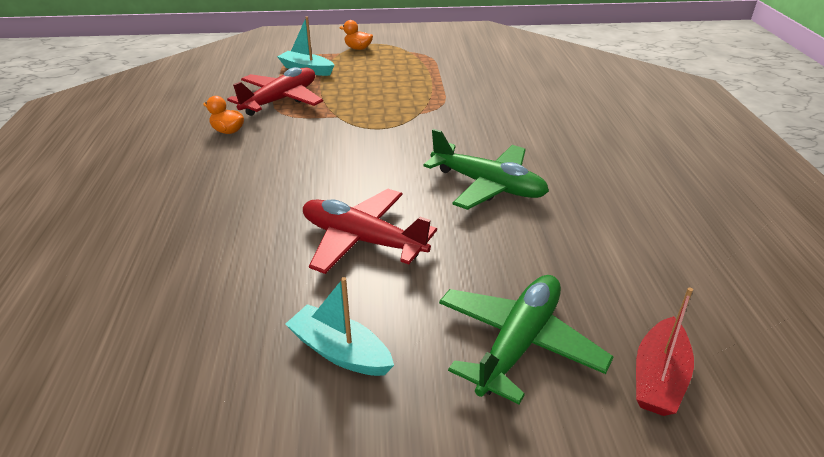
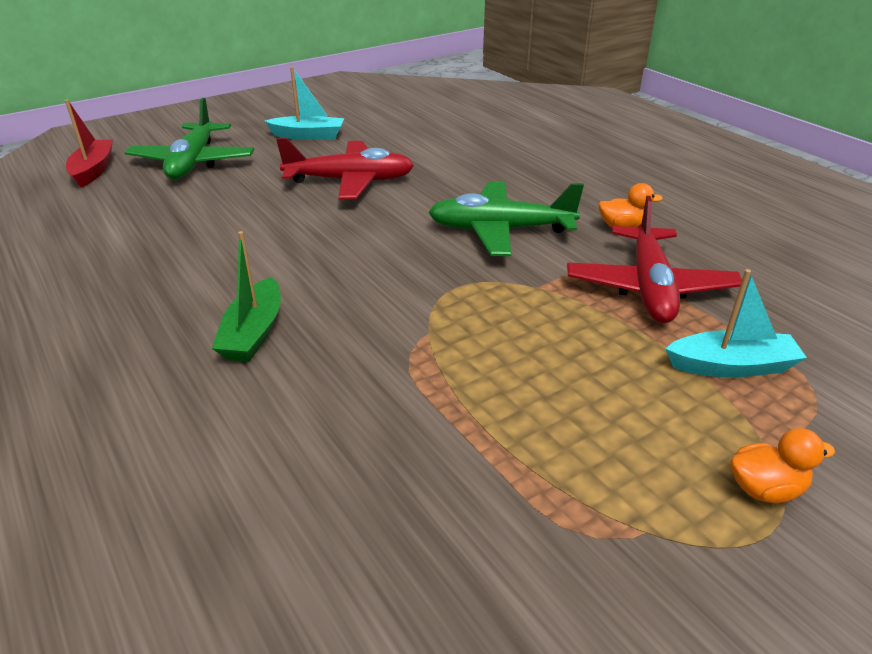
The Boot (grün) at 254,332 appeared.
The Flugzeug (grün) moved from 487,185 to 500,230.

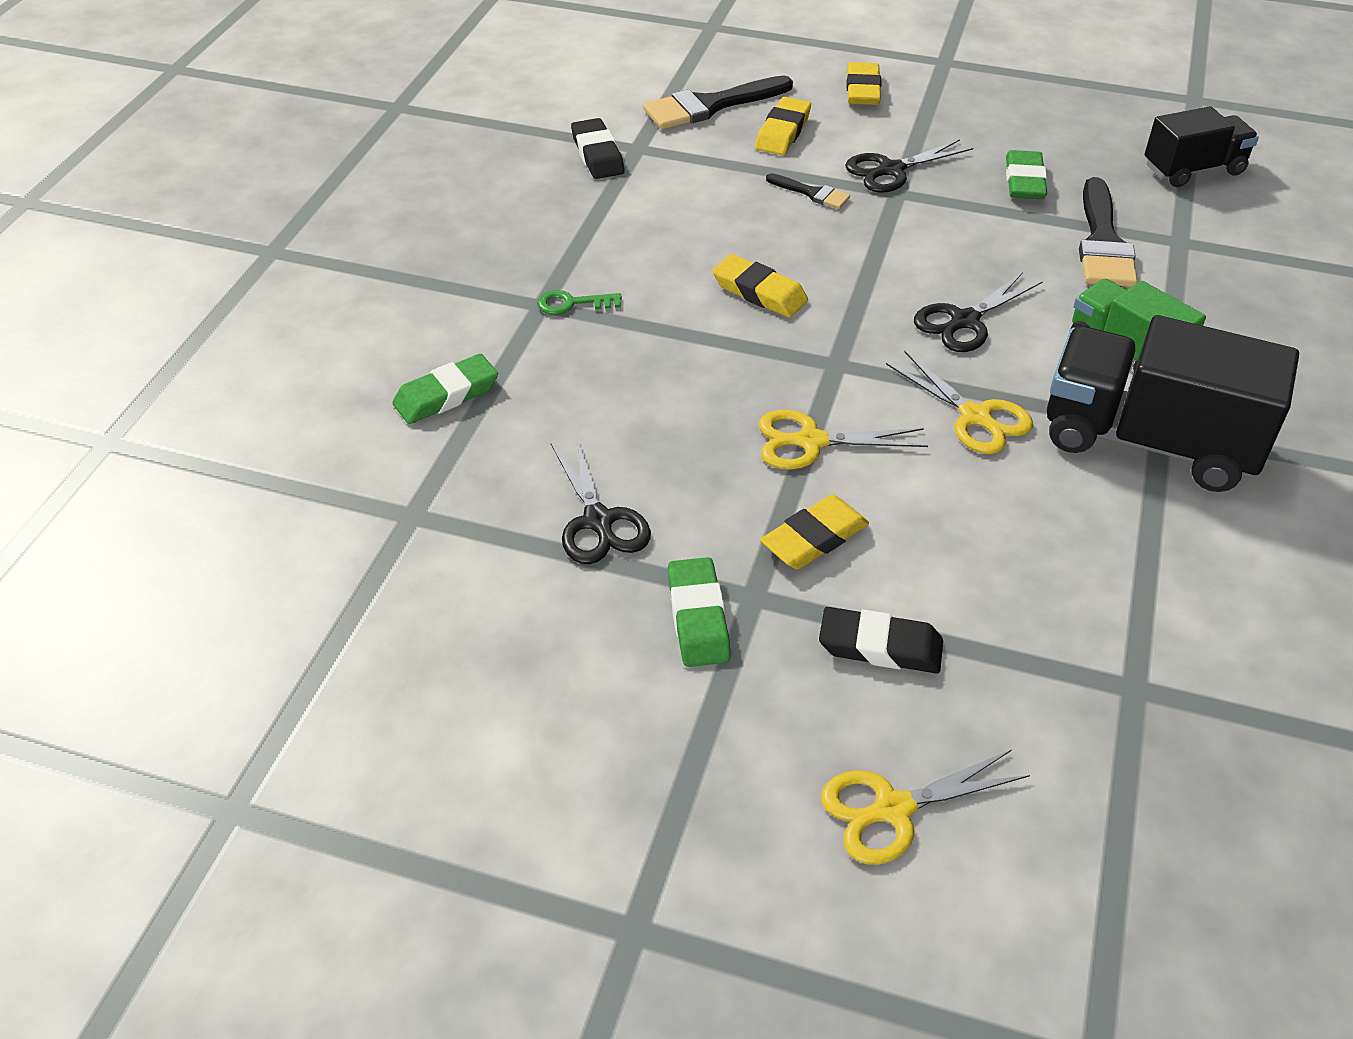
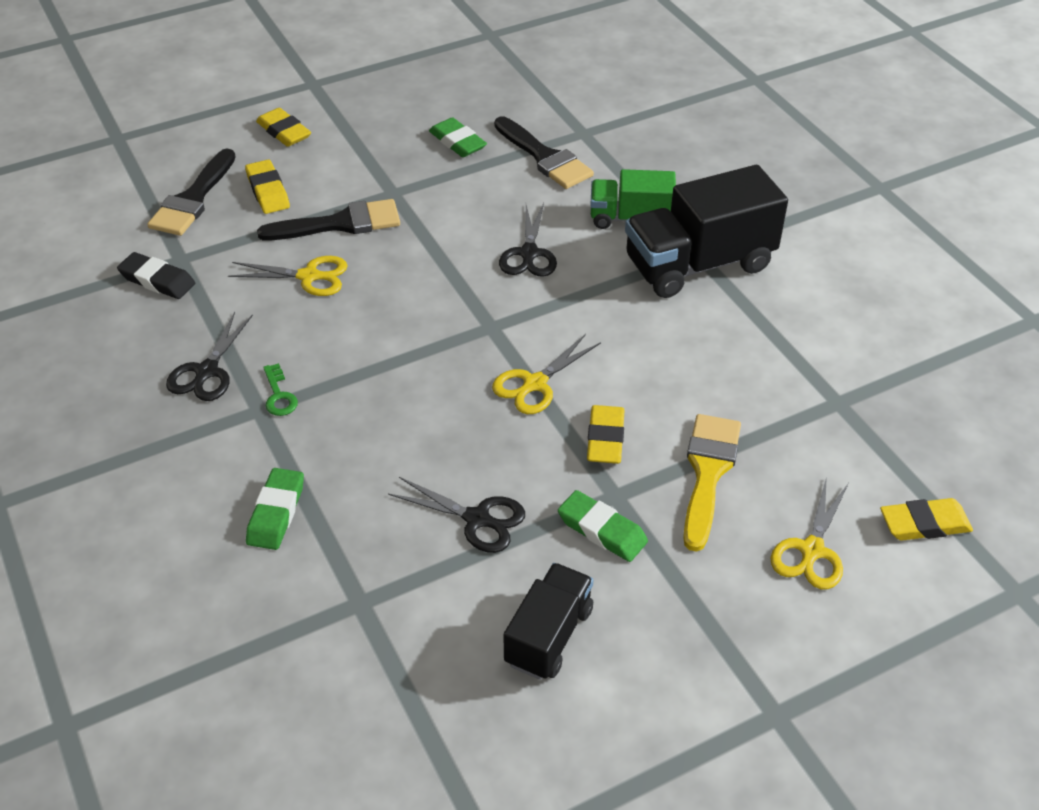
The Radiergummi (gelb) moved from 759,292 to 924,524.
The Schere (schwarz) moved from 890,170 to 206,372.
The Schere (gelb) moved from 975,417 to 309,276.
The Lastwagen (schwarz) moved from 1193,169 to 548,636.
The Radiergummi (schwarz) at 880,646 was replaced by the Pinsel (gelb) at 708,473.
The Schlüssel (grün) at 572,303 turned 60 degrees counterclockwise.
The Pinsel (schwarz) at 812,193 changed to 1.93 times the size.

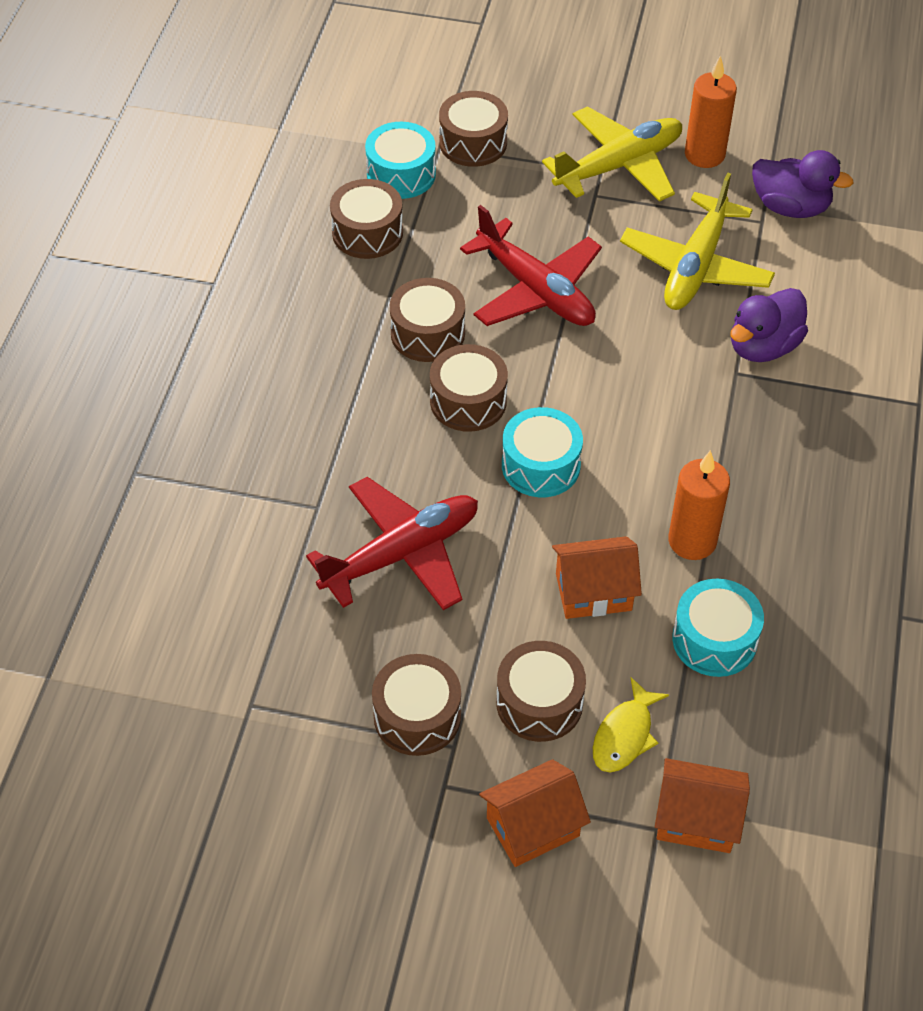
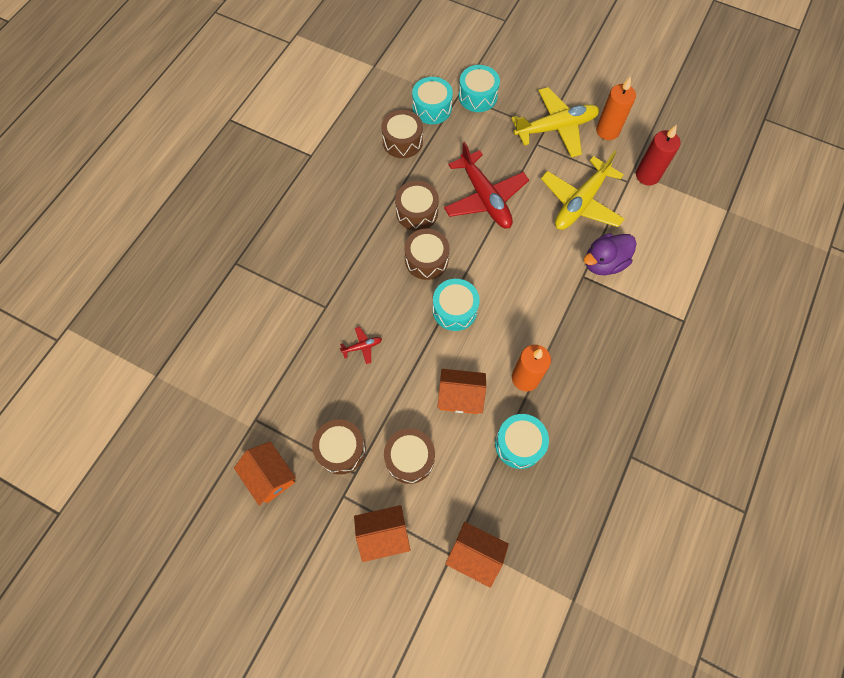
The Fisch (gelb) at 625,735 disappeared.
The Haus (orange) at 270,476 appeared.
The Ente (lila) at 790,207 was replaced by the Kerze (rot) at 647,175.
The Trommel (braun) at 473,143 became the Trommel (türkis) at 477,96.
The Flugzeug (rot) at 402,553 changed to 0.41 times the size.

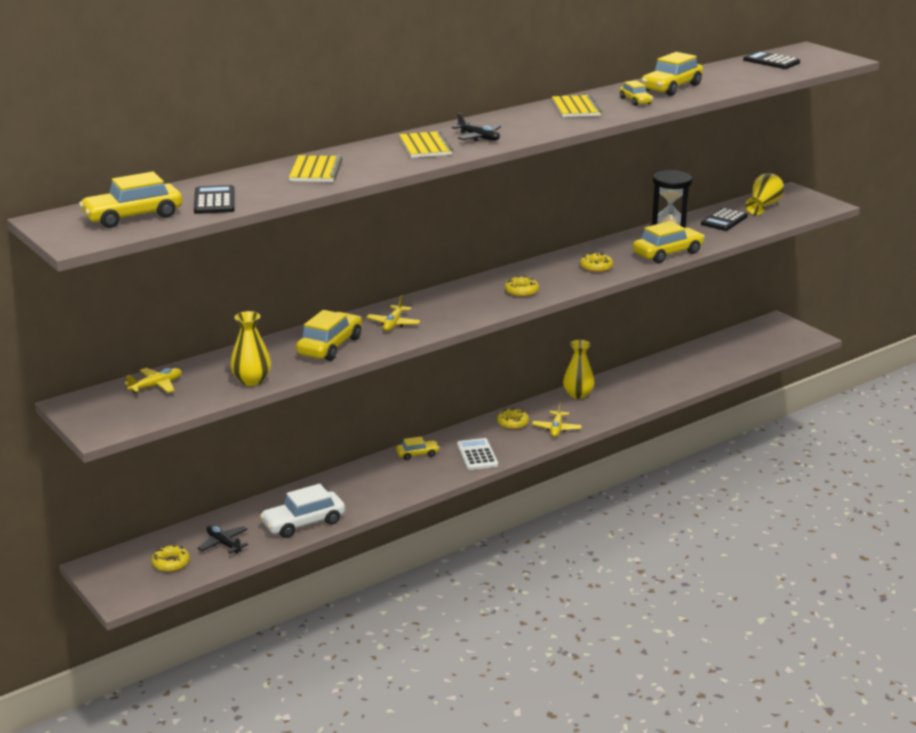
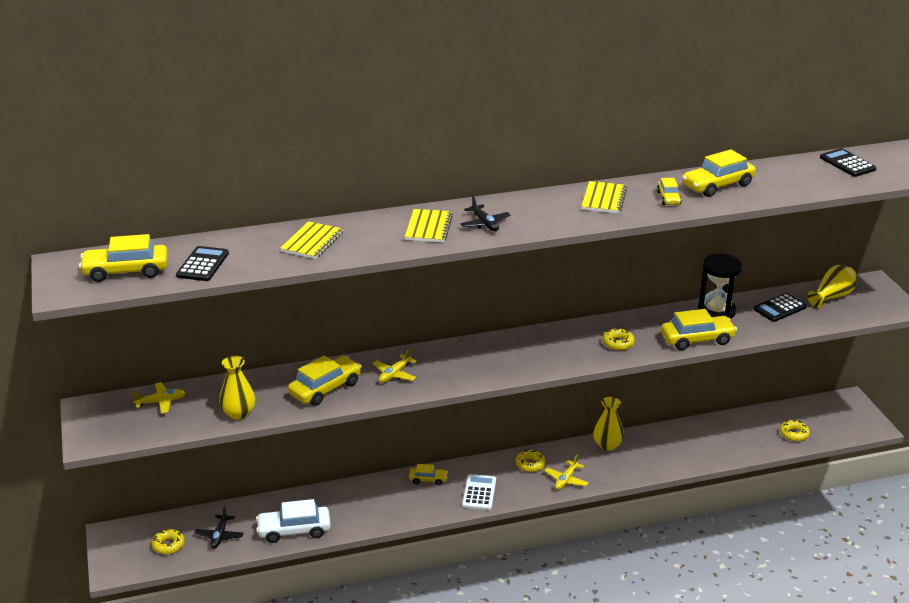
The Donut (gelb) moved from 521,291 to 794,434.
The Flugzeug (schwarz) at 224,544 turned 150 degrees counterclockwise.

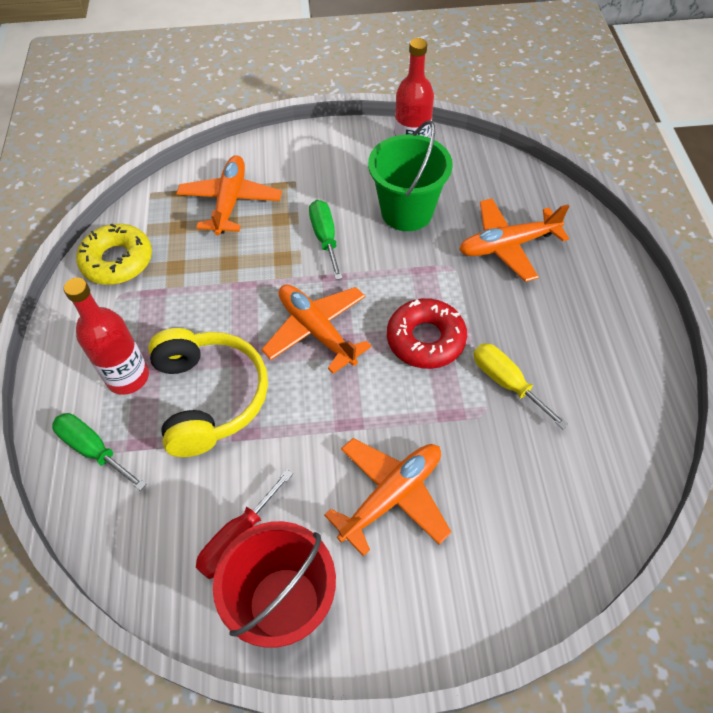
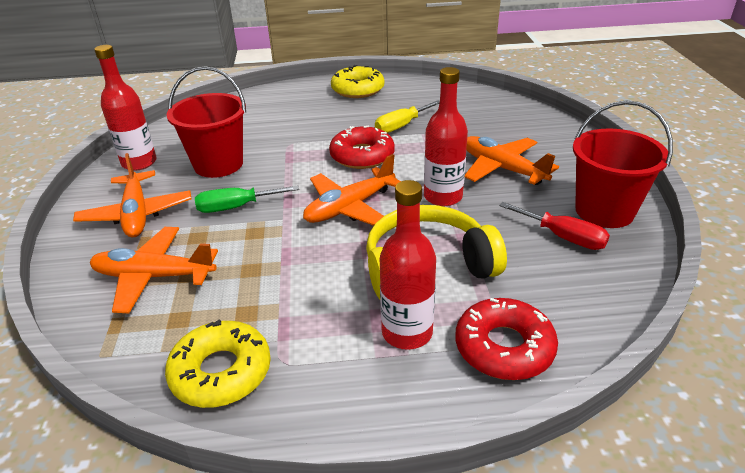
The Donut (gelb) at 357,89 appeared.
The Flasche (rot) at 443,197 appeared.
The Flugzeug (orange) moved from 508,245 to 137,214.
The Schraubenzieher (grün) at 93,450 was replaced by the Donut (rot) at 504,347.
The Eimer (grün) at 407,212 became the Eimer (rot) at 218,164.

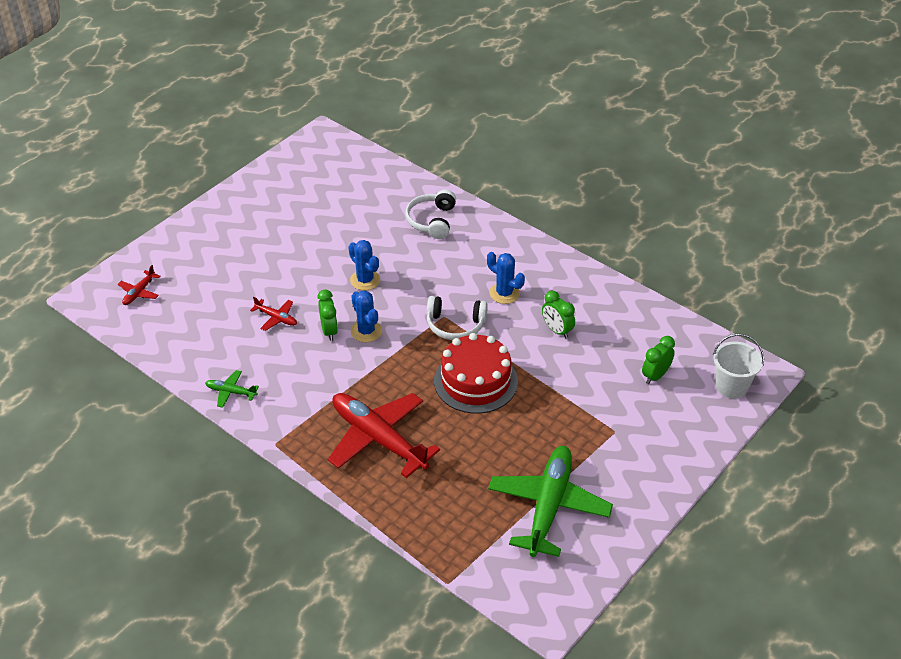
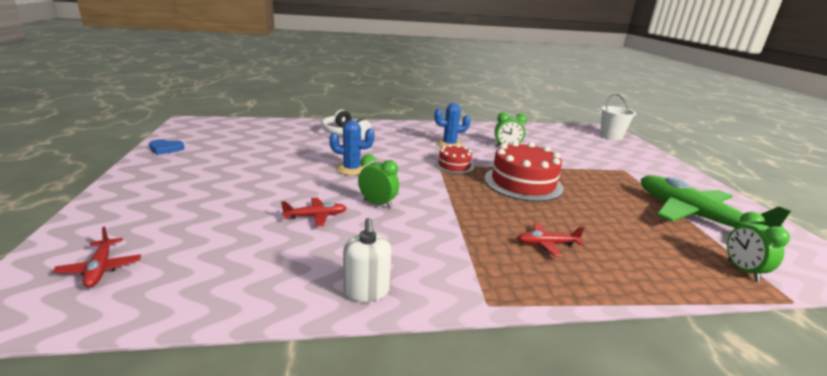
The Kaktus (blau) at 366,331 disappeared.
The Herz (blau) at 165,149 appeared.
The Wecker (grün) moved from 655,376 to 742,270.
The Flugzeug (grün) at 231,392 was replaced by the Seifenspender (weiß) at 366,291.
The Kopfhörer (weiß) at 455,325 was replaced by the Kuchen (rot) at 454,165.
The Flugzeug (rot) at 378,439 changed to 0.43 times the size.

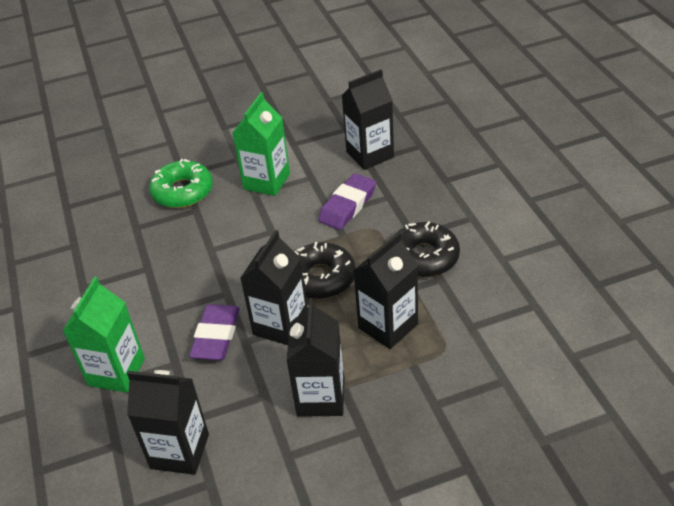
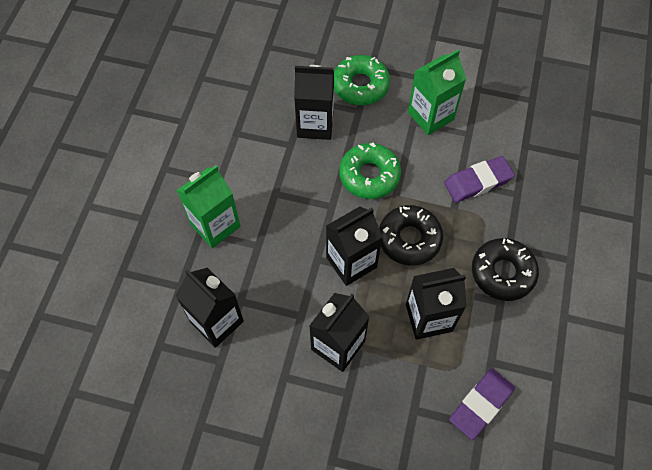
The Donut (grün) at 369,175 appeared.
The Radiergummi (lila) moved from 216,336 to 481,404.
The Getränkekarton (schwarz) moved from 370,154 to 315,124.

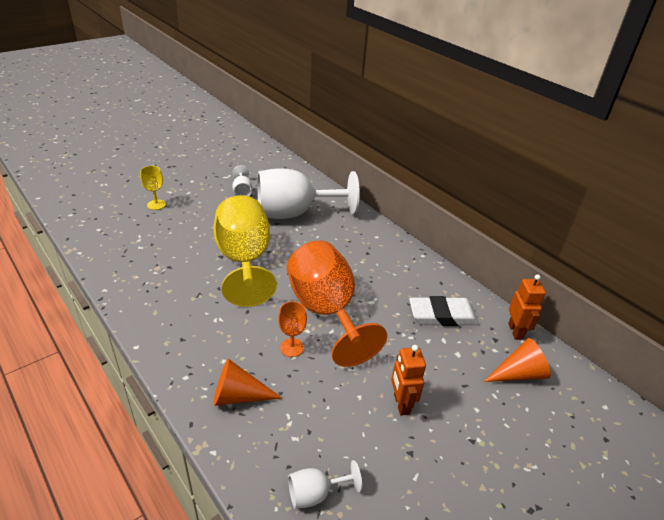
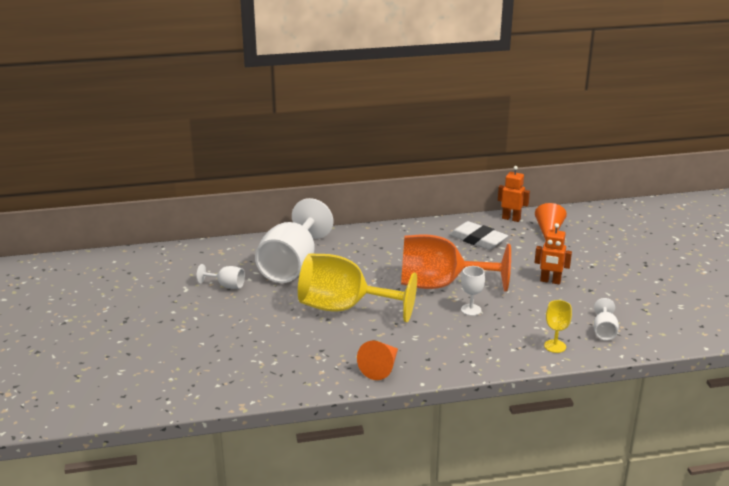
The Kelch (gelb) moved from 156,204 to 555,346.
The Kegel (orange) moved from 238,396 to 381,368.
The Kelch (orange) at 292,347 became the Kelch (weiß) at 471,310.
The Radiergummi (weiß) at 442,315 turned 75 degrees counterclockwise.

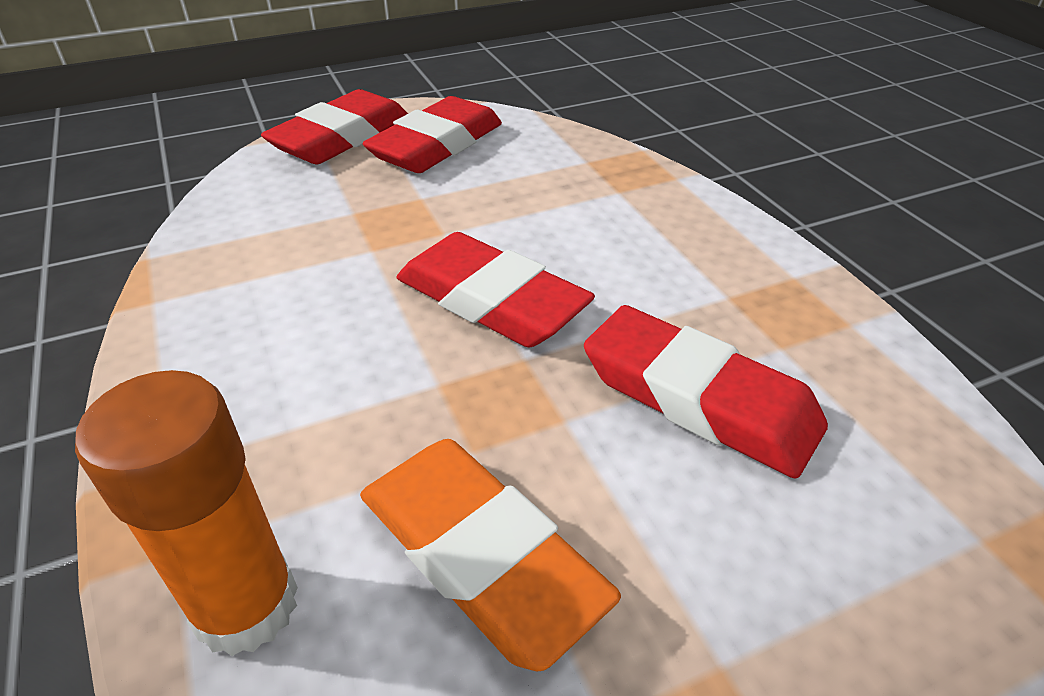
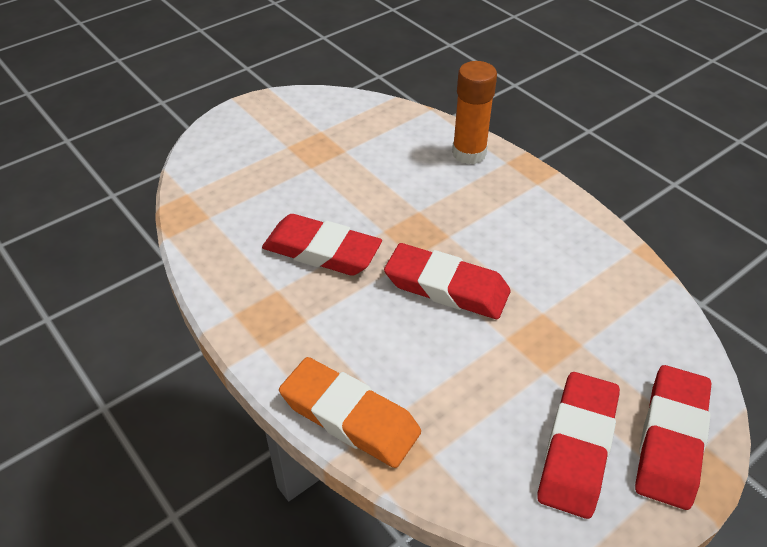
The Radiergummi (orange) moved from 480,554 to 349,417.

